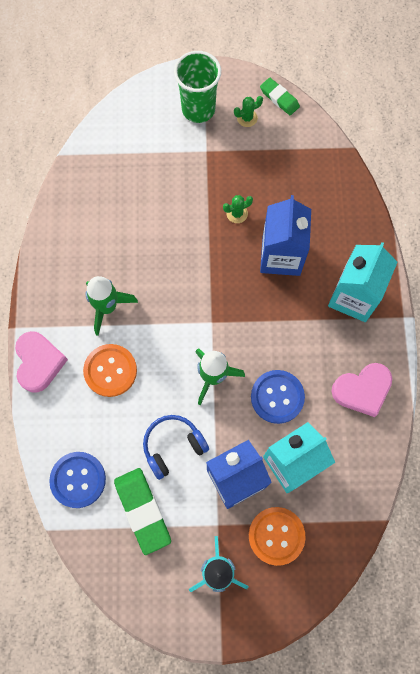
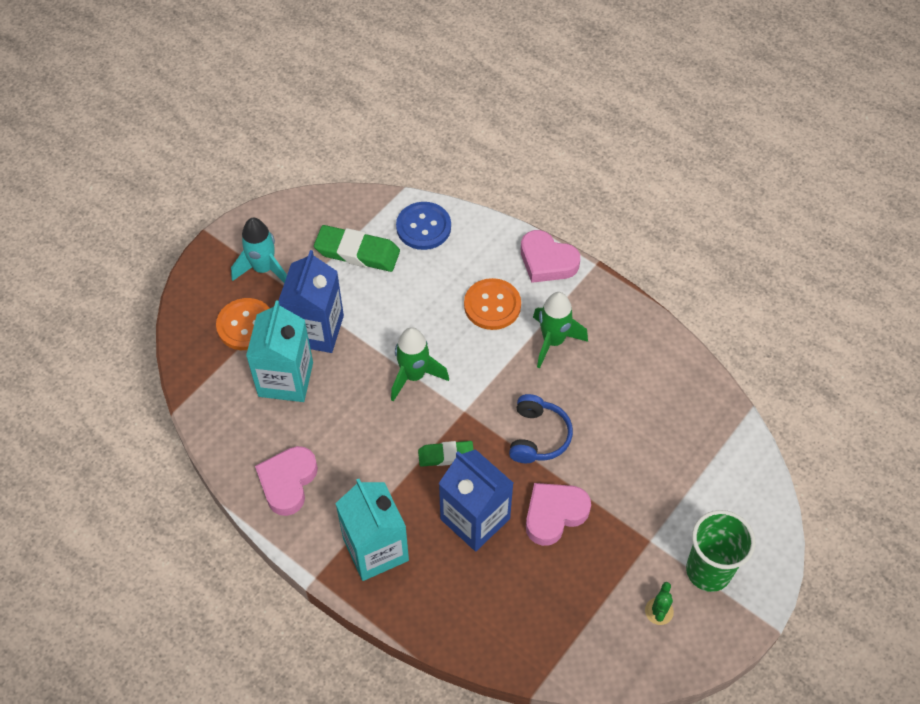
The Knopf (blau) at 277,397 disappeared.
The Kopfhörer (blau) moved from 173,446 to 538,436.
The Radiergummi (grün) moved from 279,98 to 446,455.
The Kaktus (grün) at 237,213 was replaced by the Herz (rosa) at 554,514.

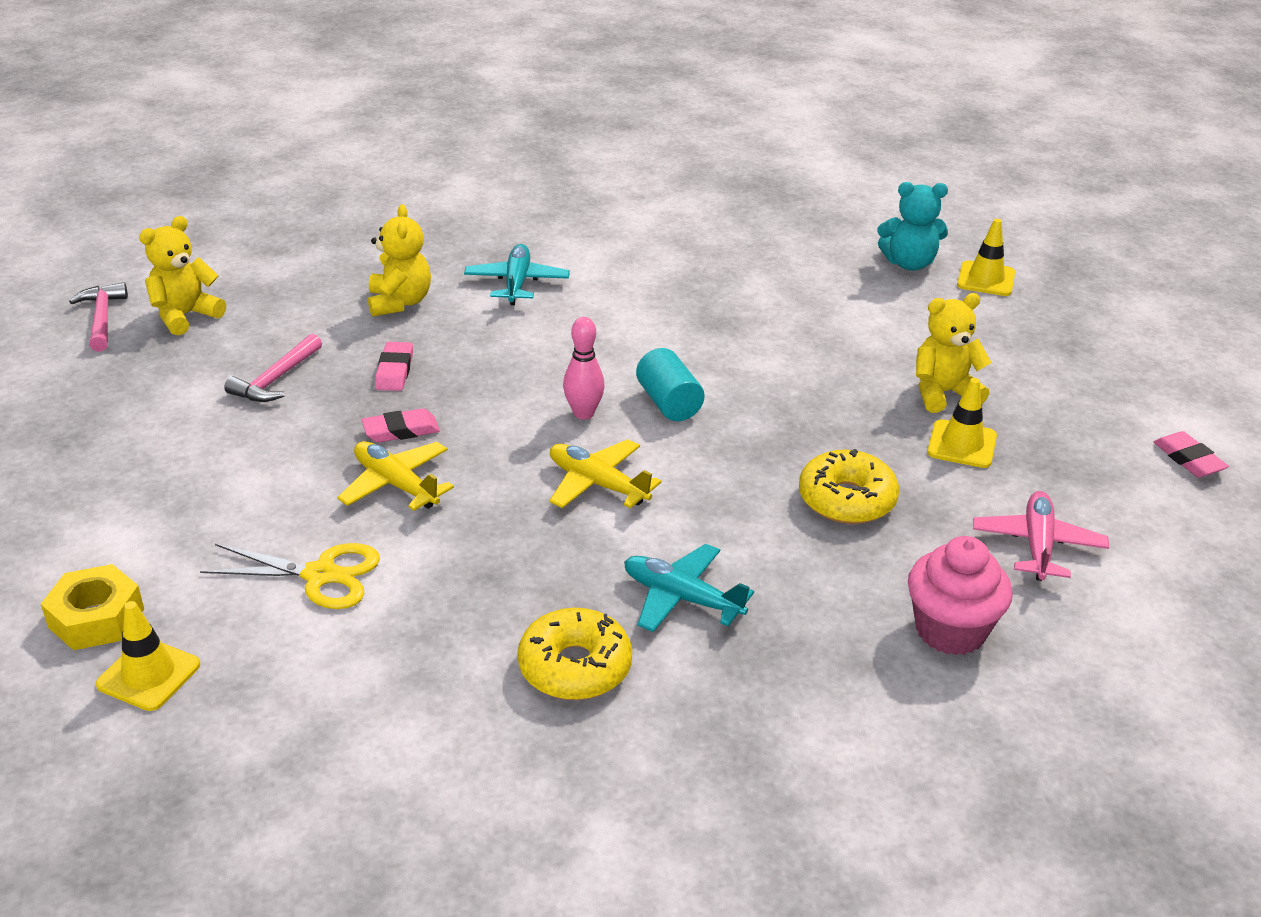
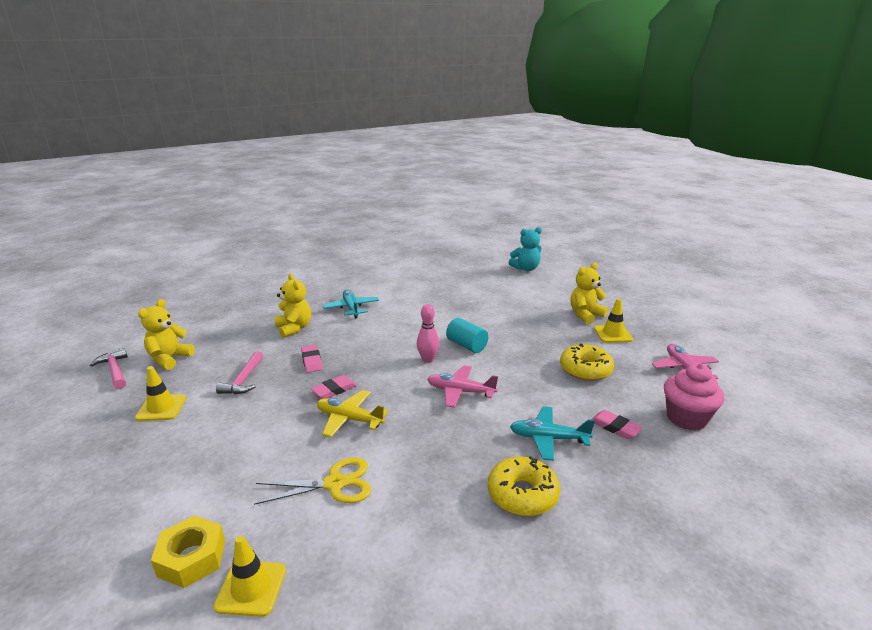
The Leitkegel (gelb) moved from 986,279 to 161,408.
The Radiergummi (rosa) moved from 1188,459 to 615,427.
The Flugzeug (gelb) at 598,484 became the Flugzeug (rosa) at 460,392.

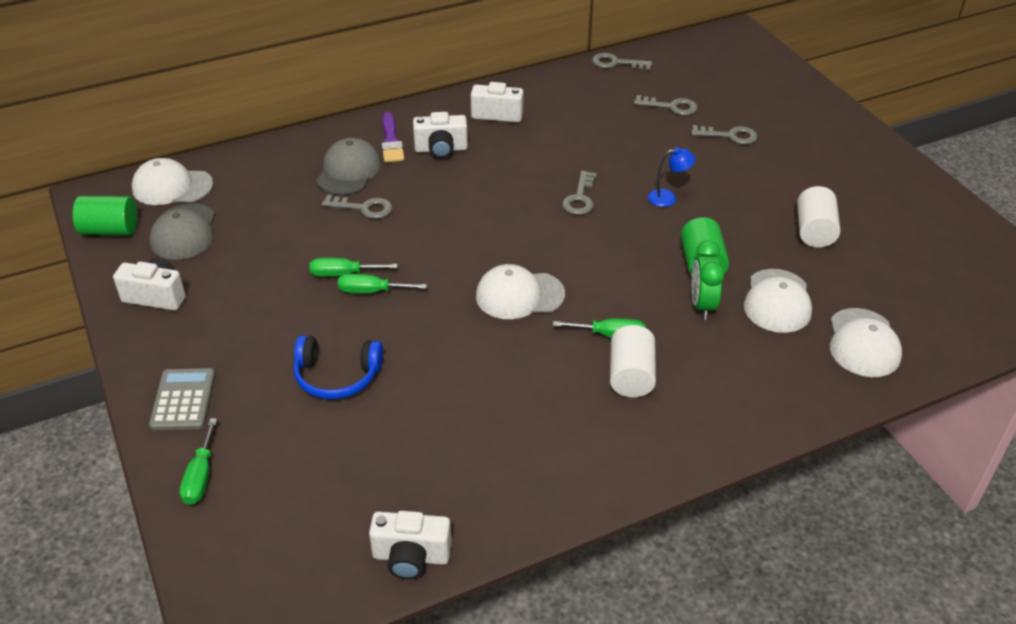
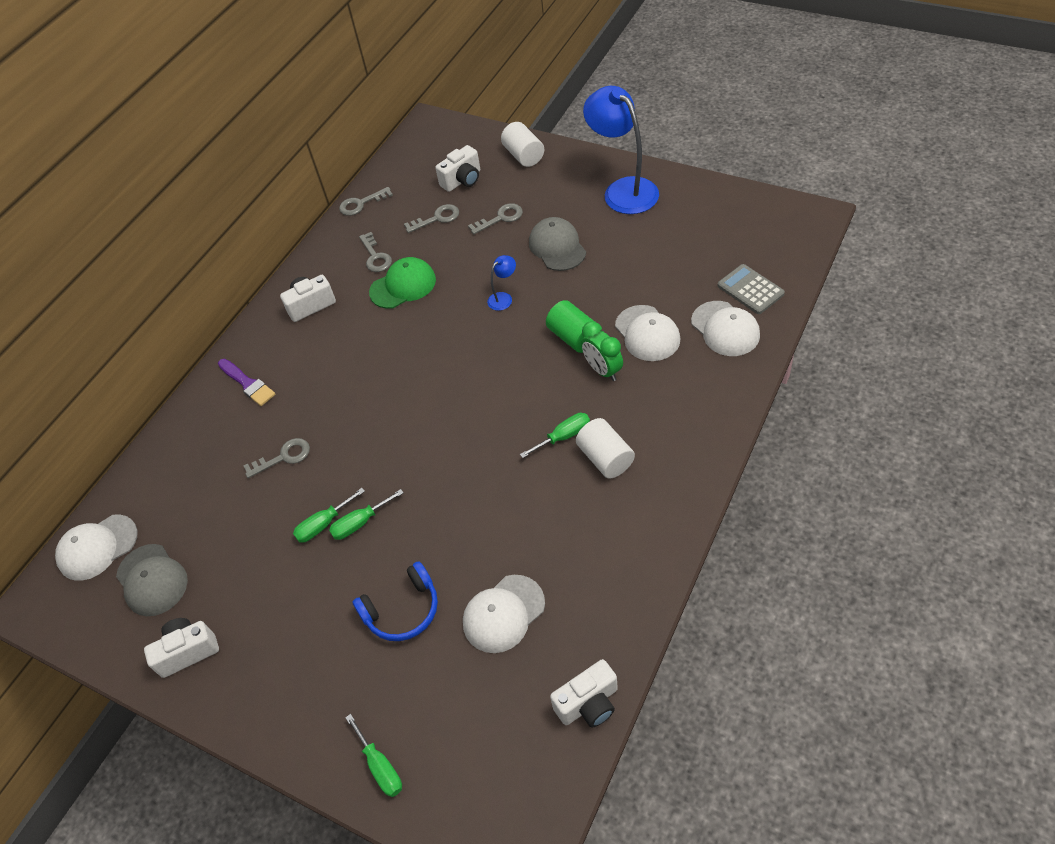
The Vollzylinder (grün) at 110,230 disappeared.
The Kappe (grün) at 403,286 appeared.
The Lampe (blau) at 623,190 appeared.
The Taschenrechner (grau) moved from 183,400 to 750,289.
The Kappe (grau) moved from 348,171 to 557,247.
The Kamera (weiß) moved from 441,149 to 462,180.
The Kappe (weiß) moved from 519,295 to 503,613.
The Schlüssel (grau) moved from 580,198 to 375,257.
The Vollzylinder (weiß) moved from 814,231 to 524,155.

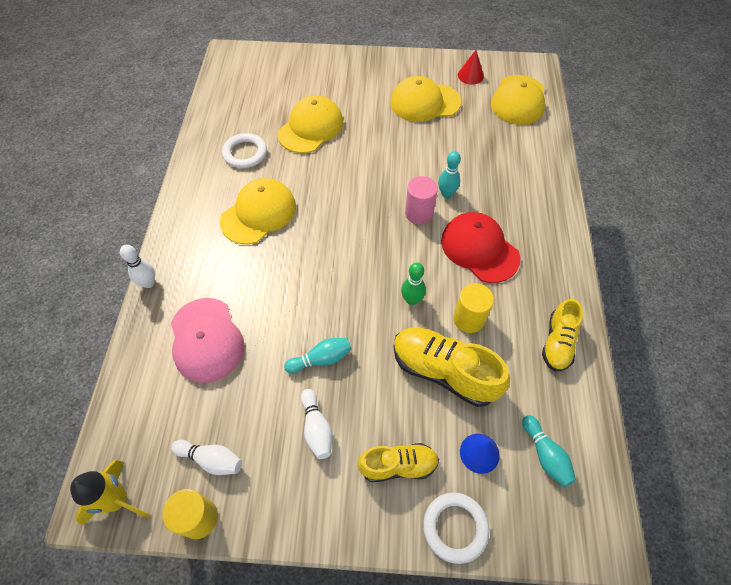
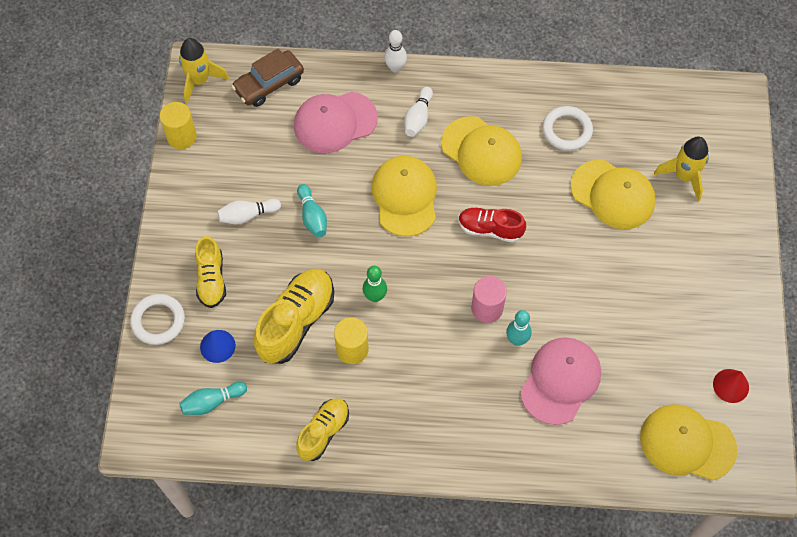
The Kappe (rot) at 479,249 disappeared.
The Auto (braun) at 269,84 appeared.
The Schuh (rot) at 490,229 appeared.
The Kappe (rosa) at 560,381 appeared.
The Rakete (gelb) at 684,176 appeared.
The Bowlingkegel (weiß) moved from 211,459 to 418,118.
The Kappe (gelb) moved from 424,102 to 405,197.
The Schuh (gelb) at 557,342 turned 105 degrees clockwise.

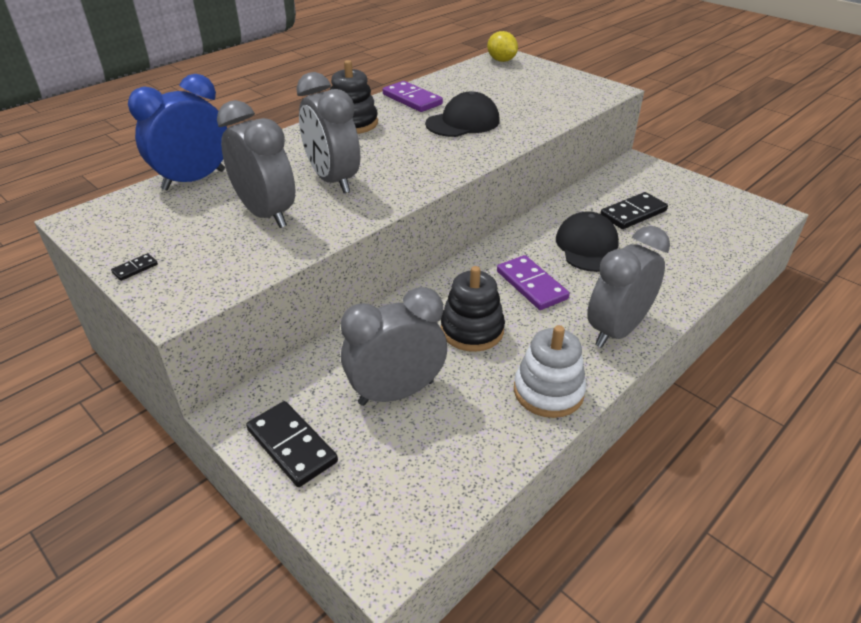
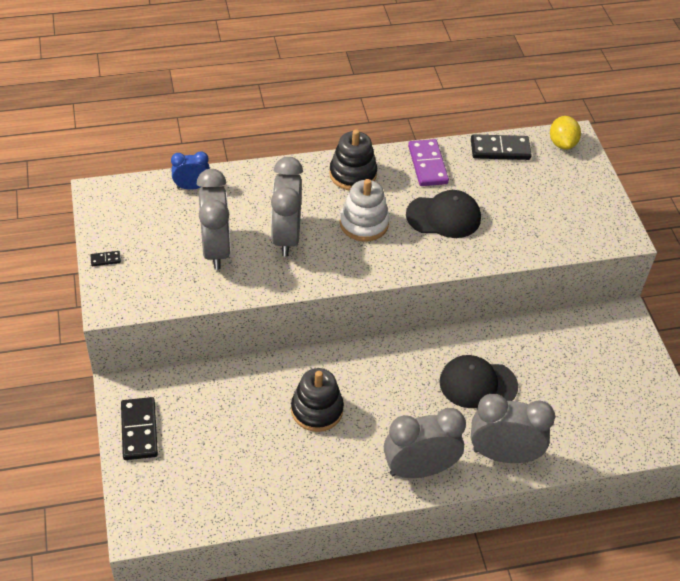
The Dominostein (lila) at 531,285 disappeared.
The Wecker (grau) moved from 396,392 to 503,454.
The Stapelspielzeug (weiß) moved from 548,391 to 364,223.
The Dominostein (schwarz) moved from 633,213 to 500,149.
The Kappe (schwarz) at 588,247 turned 120 degrees counterclockwise.
The Wecker (blau) at 194,180 changed to 0.55 times the size.

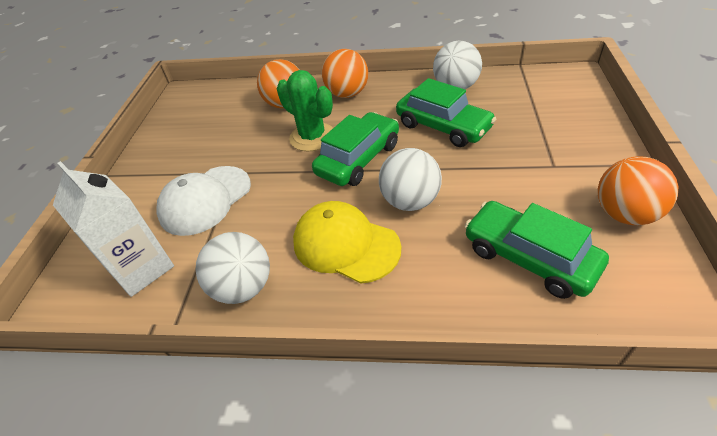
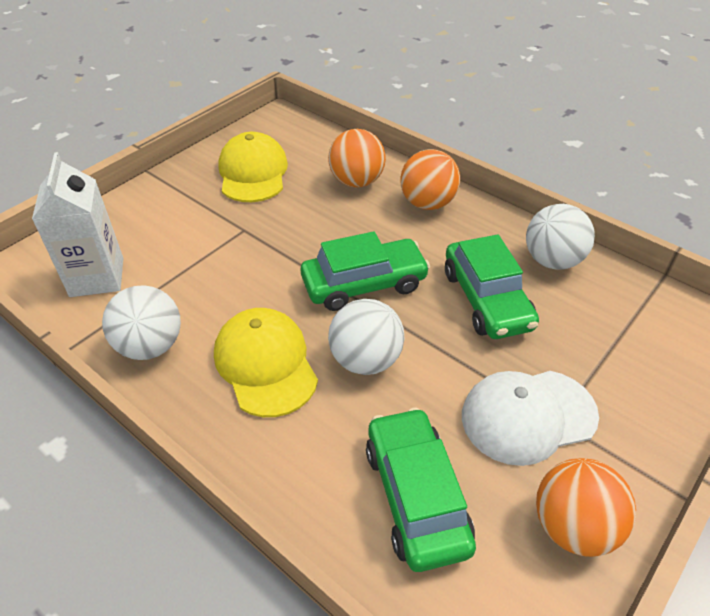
The Kaktus (grün) at 312,137 disappeared.
The Kappe (gelb) at 253,173 appeared.
The Kappe (weiß) moved from 205,200 to 528,416.

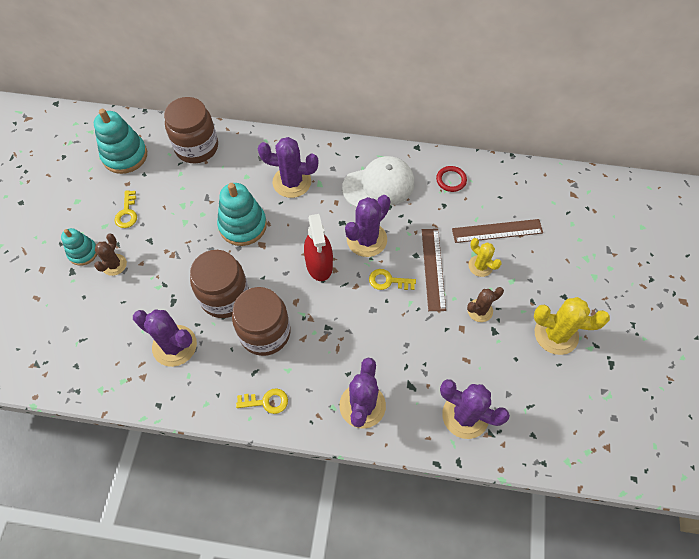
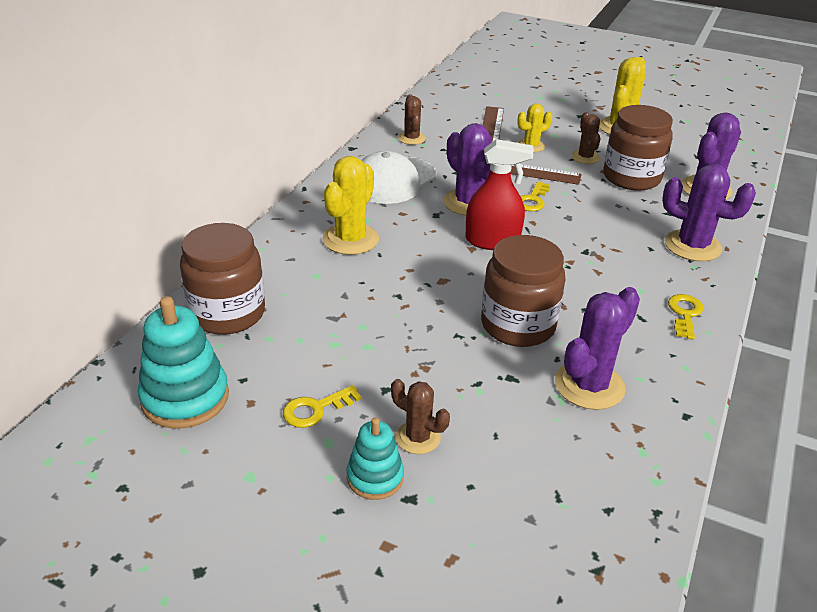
The Stapelspielzeug (türkis) at 243,225 disappeared.
The Einmachglas (braun) moved from 265,333 to 631,178.
The Ring (rot) at 451,180 was replaced by the Kaktus (braun) at 411,138.
The Kaktus (lila) at 292,182 became the Kaktus (gelb) at 350,239.
The Schlüssel (gelb) at 127,213 turned 135 degrees clockwise.
The Kappe (weiß) at 379,185 turned 135 degrees counterclockwise.

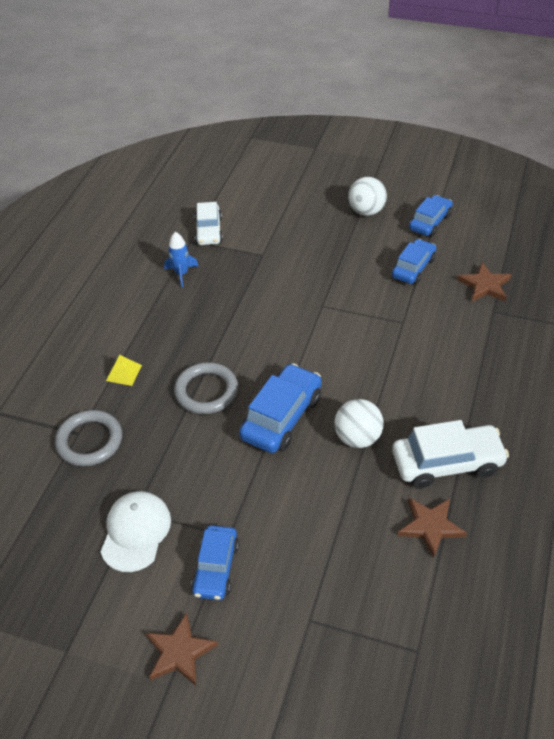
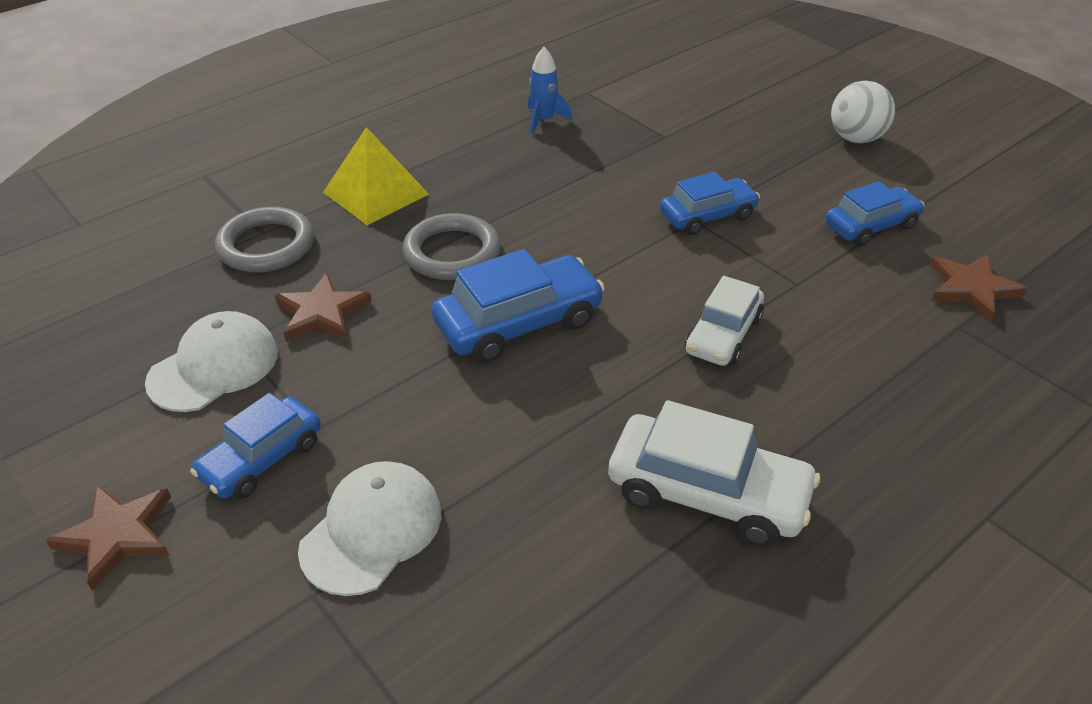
The Ball (weiß) at 357,438 disappeared.
The Kappe (weiß) at 372,530 appeared.
The Auto (weiß) moved from 209,231 to 723,335.
The Stern (braun) moved from 430,526 to 322,312.
The Auto (blau) moved from 430,222 to 707,216.
The Pyramide (gelb) at 124,373 changed to 1.89 times the size.

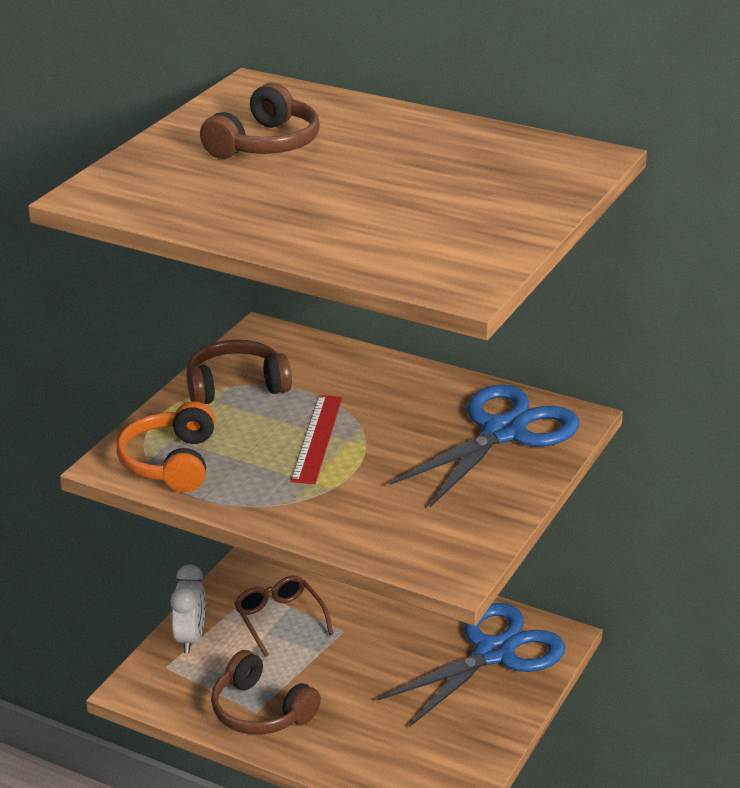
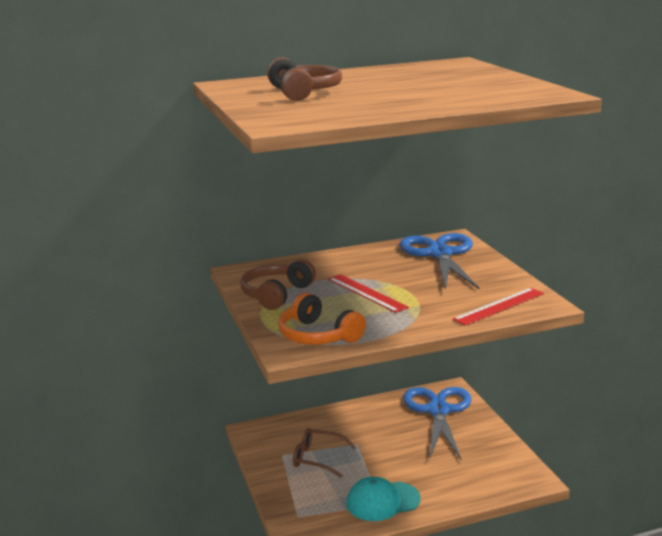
The Wecker (weiß) at 190,638 disappeared.
The Lineal (rot) at 499,306 appeared.
The Kopfhörer (braun) at 260,711 was replaced by the Kappe (türkis) at 382,501.

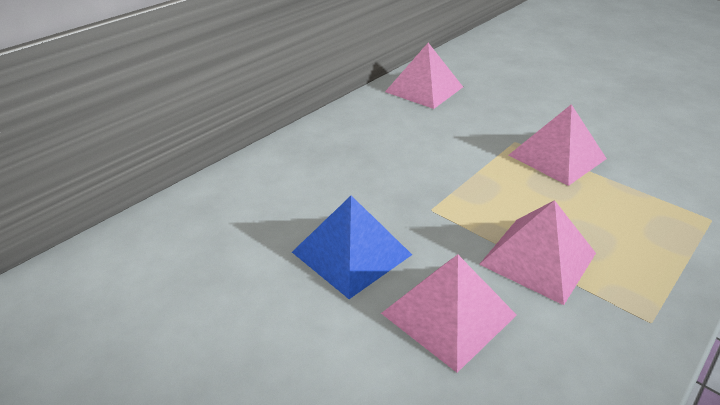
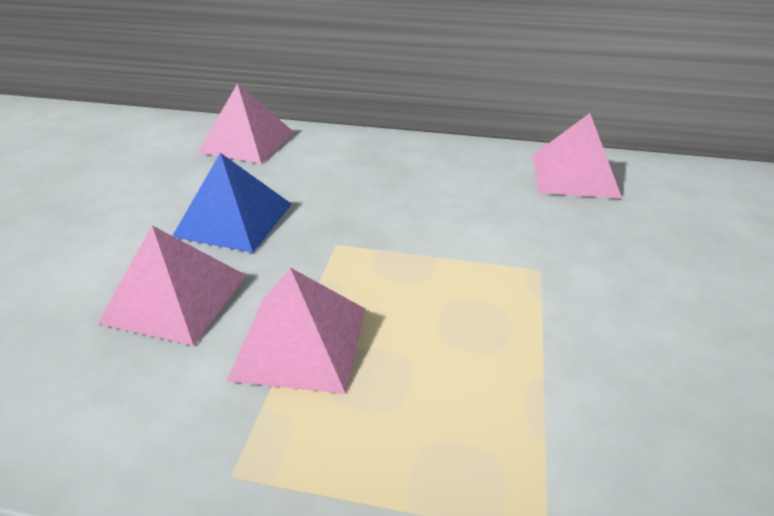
The Pyramide (rosa) moved from 557,156 to 247,142.

